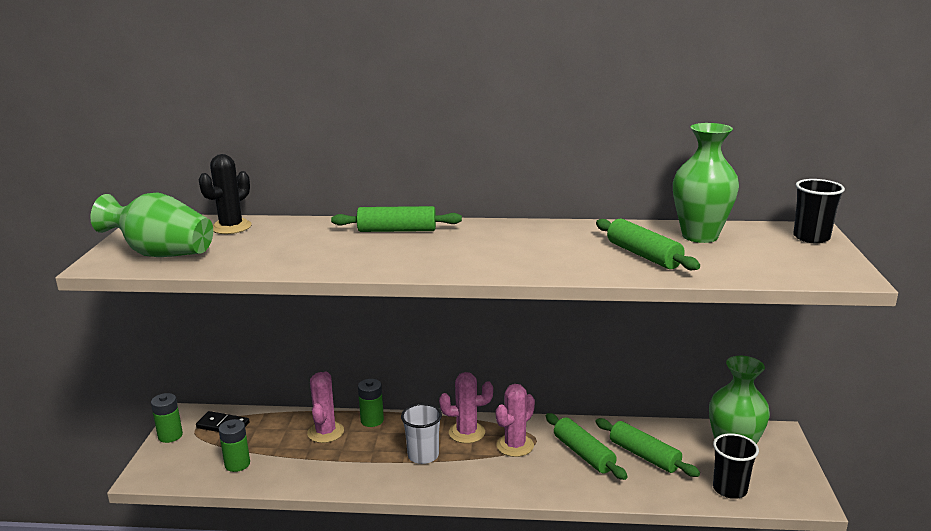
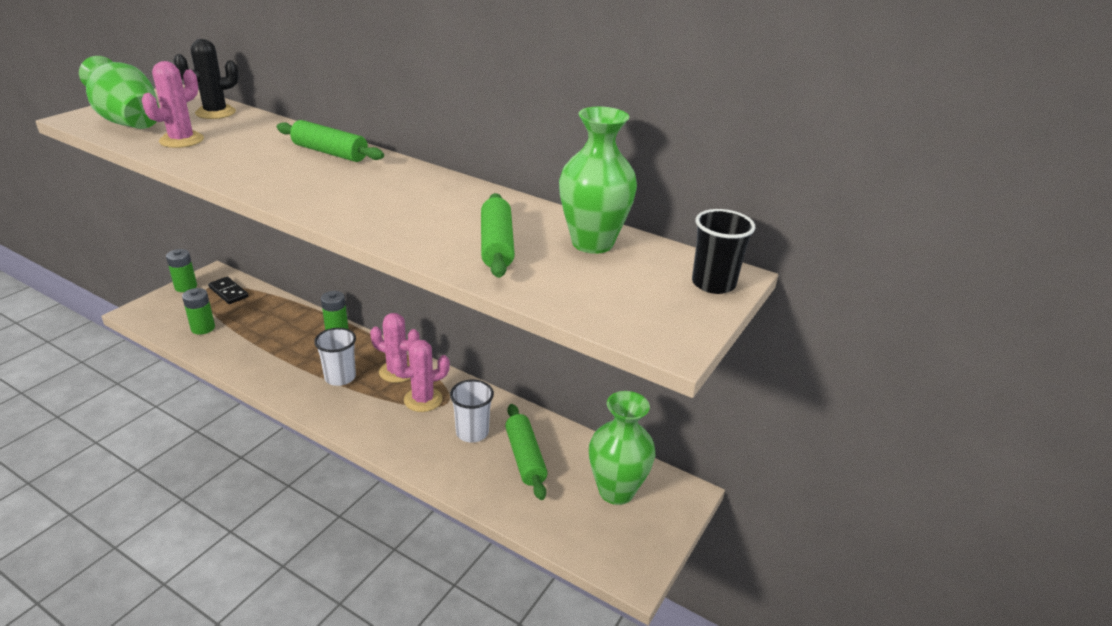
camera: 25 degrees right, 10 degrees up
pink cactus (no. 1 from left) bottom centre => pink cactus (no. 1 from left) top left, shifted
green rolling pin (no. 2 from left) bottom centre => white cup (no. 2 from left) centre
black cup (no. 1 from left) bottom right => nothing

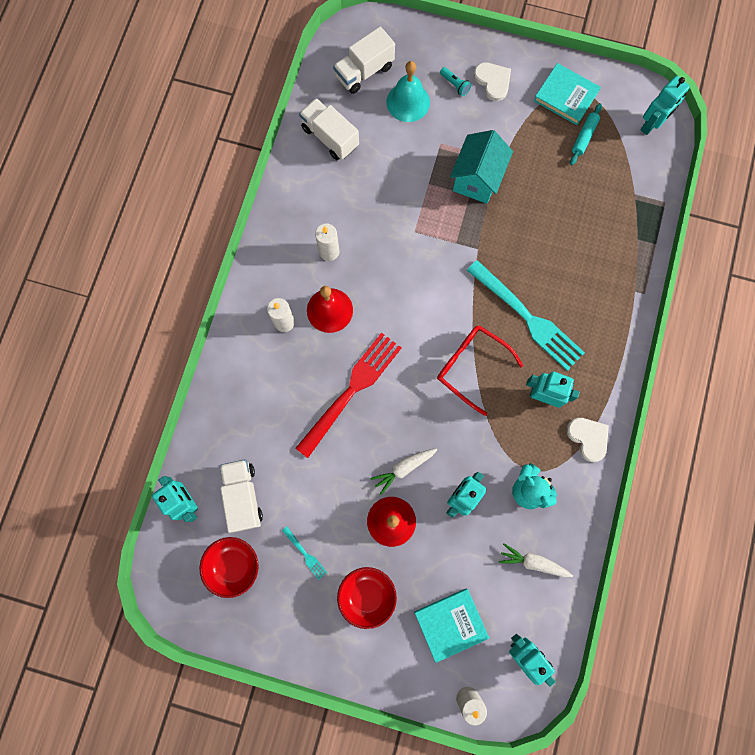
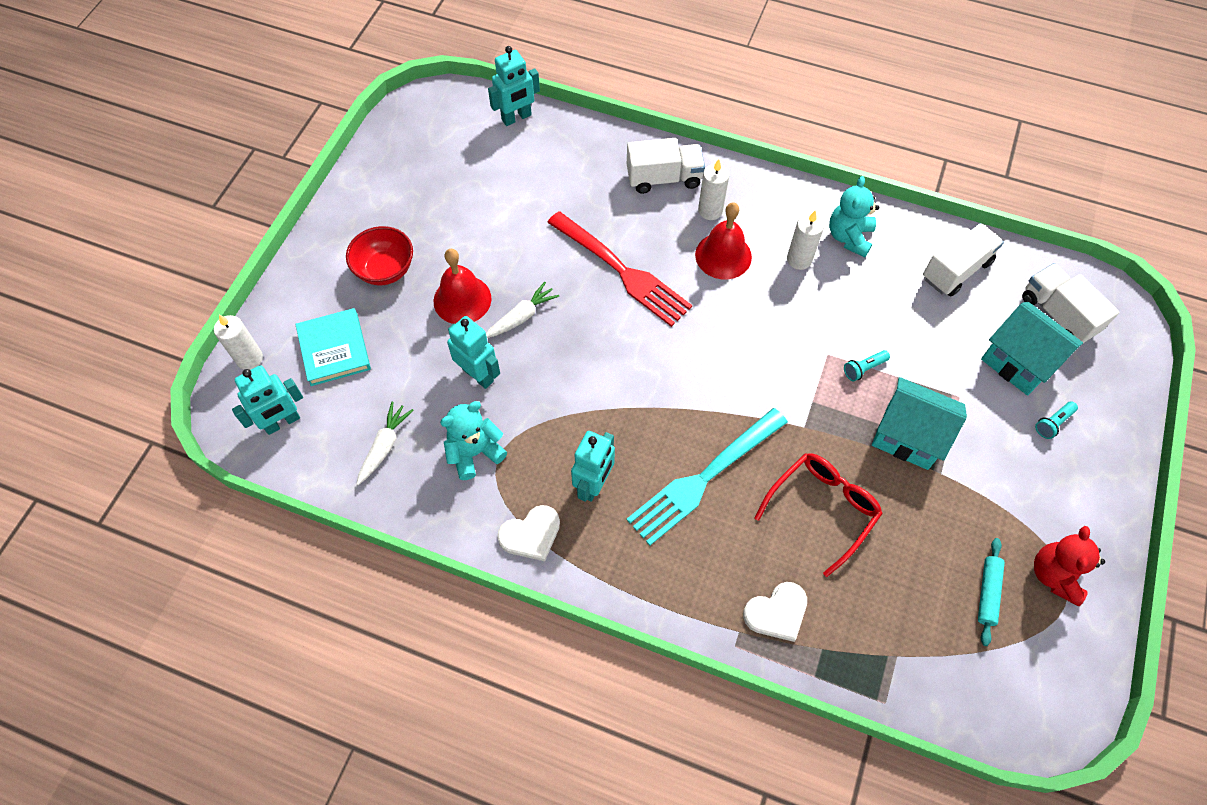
camera: 95 degrees right, 15 degrees down
red bowl (no. 1 from left) bottom left => nothing
white truck (no. 1 from left) middle left => white truck (no. 1 from left) top centre, shifted
turquoise fork (no. 1 from left) bottom centre => nothing
white carrot (no. 1 from left in the first image) centre => white carrot (no. 2 from left) centre, 75 degrees clockwise
turquoise bell top centre => turquoise house (no. 2 from left) middle right
red glasses centre => red glasses middle right, shifted
white heart (no. 1 from left in the first image) top centre => white heart (no. 2 from left) bottom centre, shifted
turquoise book (no. 2 from left) top right => red teddy bear bottom right
turquoise rolling pin top right => turquoise rolling pin bottom right, 75 degrees clockwise
turquoise robot (no. 5 from left) top right => nothing
nothing => turquoise teddy bear (no. 2 from left) top right
nothing => turquoise flashlight (no. 1 from left) middle right

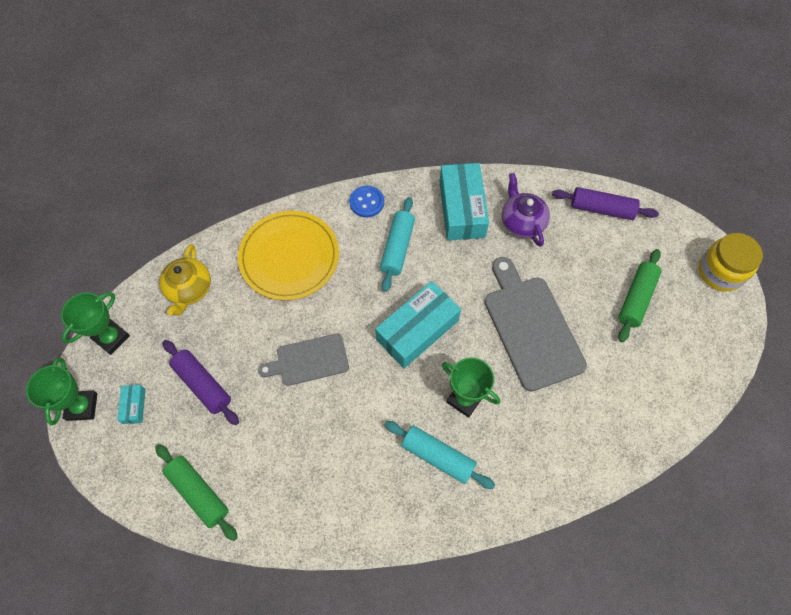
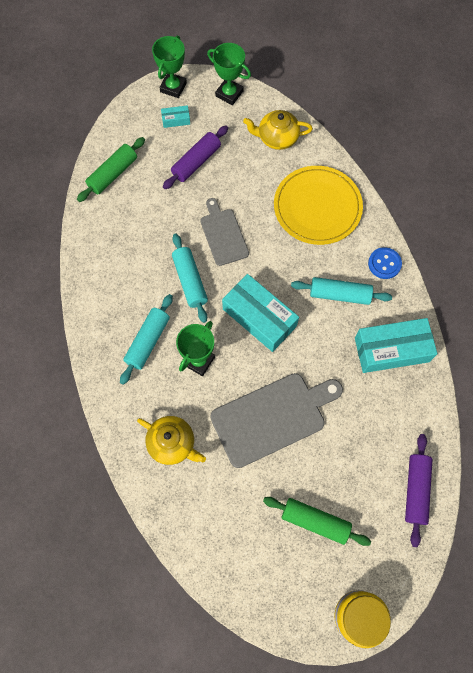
camera: 85 degrees right, 5 degrees up
green trophy (no. 1 from left) middle left => green trophy (no. 1 from left) top centre, 60 degrees counterclockwise
purple teapot centre => nothing
nothing => yellow teapot (no. 1 from left) centre
nothing => turquoise rolling pin (no. 2 from left) centre

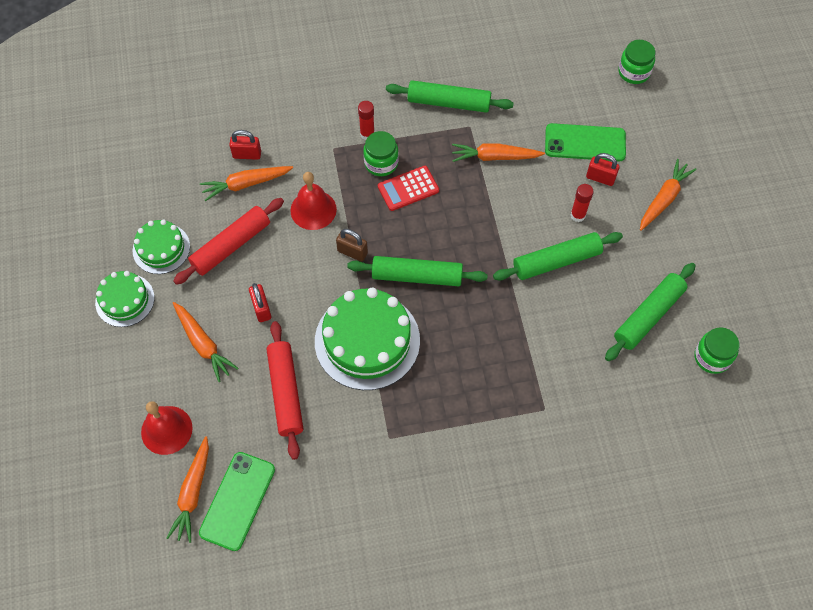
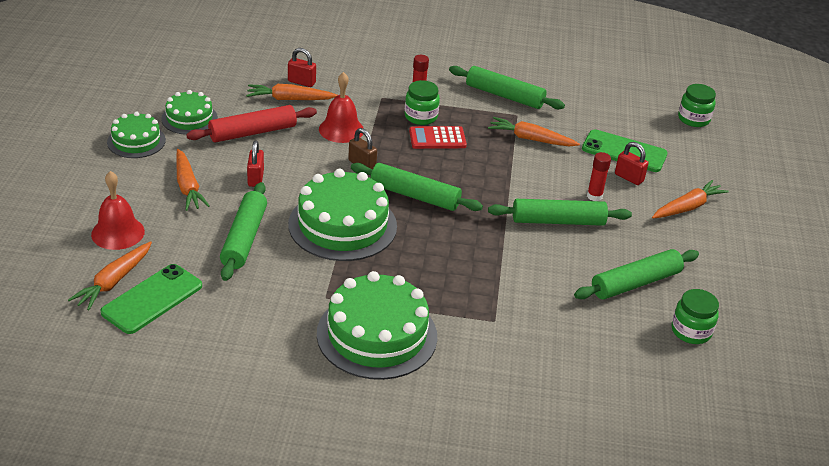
camera: 15 degrees right, 25 degrees down
red rolling pin (no. 2 from left) centre => green rolling pin (no. 1 from left) middle left
nothing => green cake (no. 4 from left) bottom centre

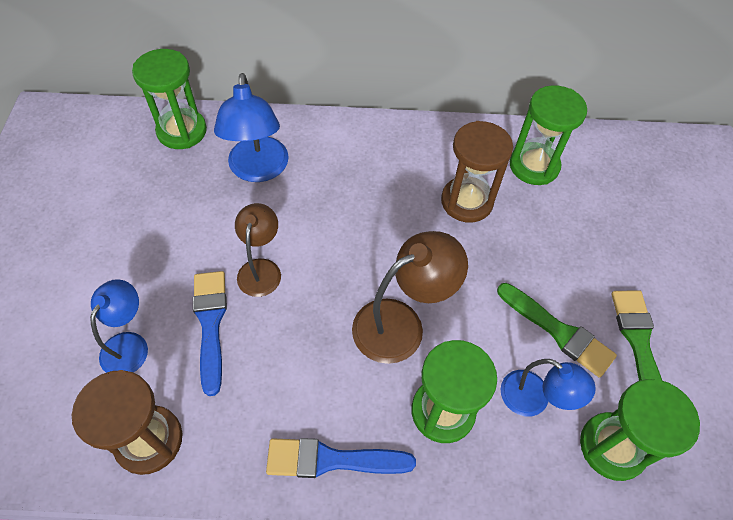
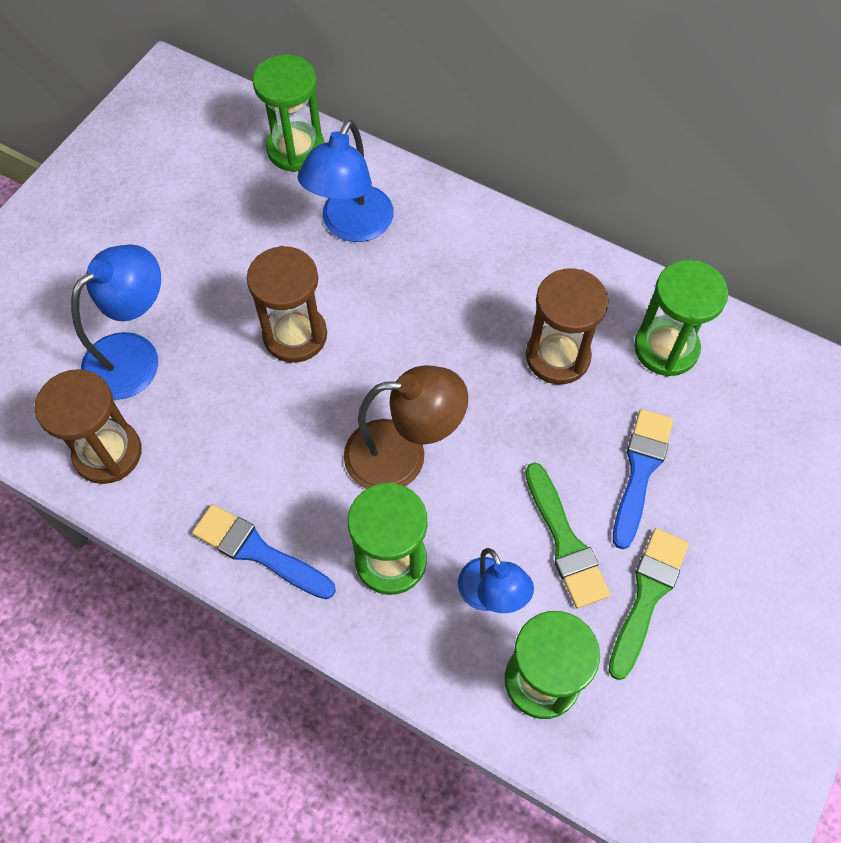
camera: 30 degrees right, 5 degrees up
blue lamp (no. 1 from left) middle left, x1.54
blue brush (no. 1 from left in the first image) middle left => blue brush (no. 2 from left) middle right, shifted
brown lamp (no. 1 from left) centre => brown hourglass (no. 2 from left) centre

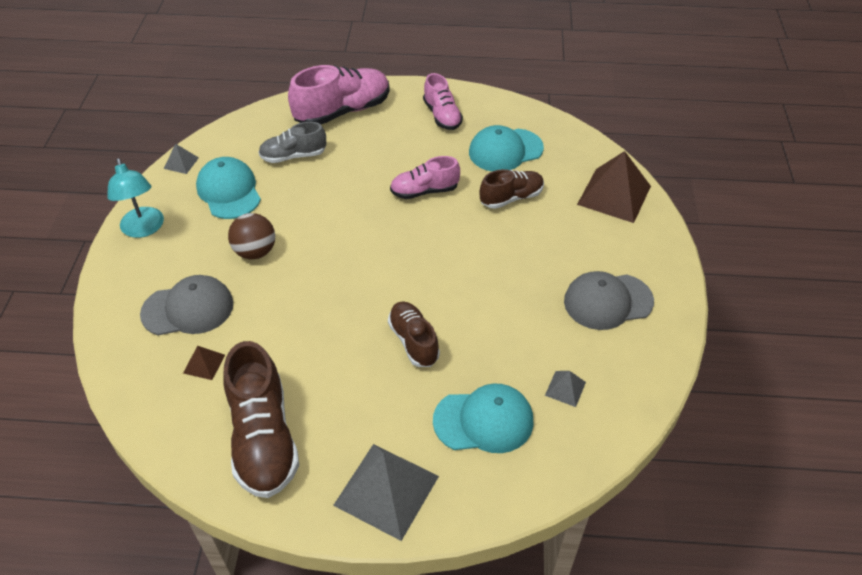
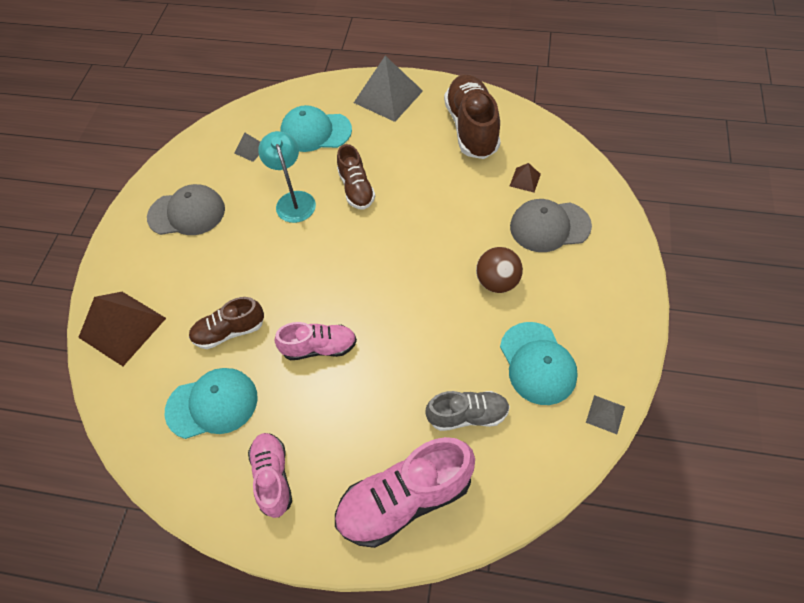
camera: 170 degrees left, 10 degrees up
turquoise lamp middle left => turquoise lamp top centre, shifted

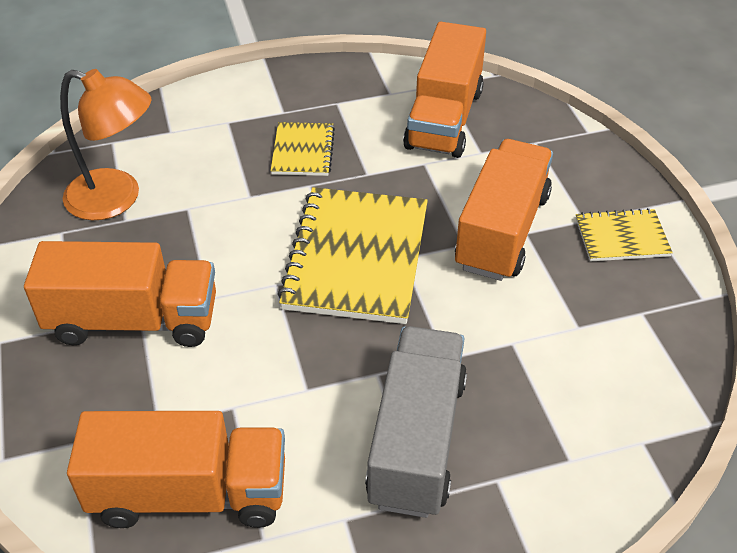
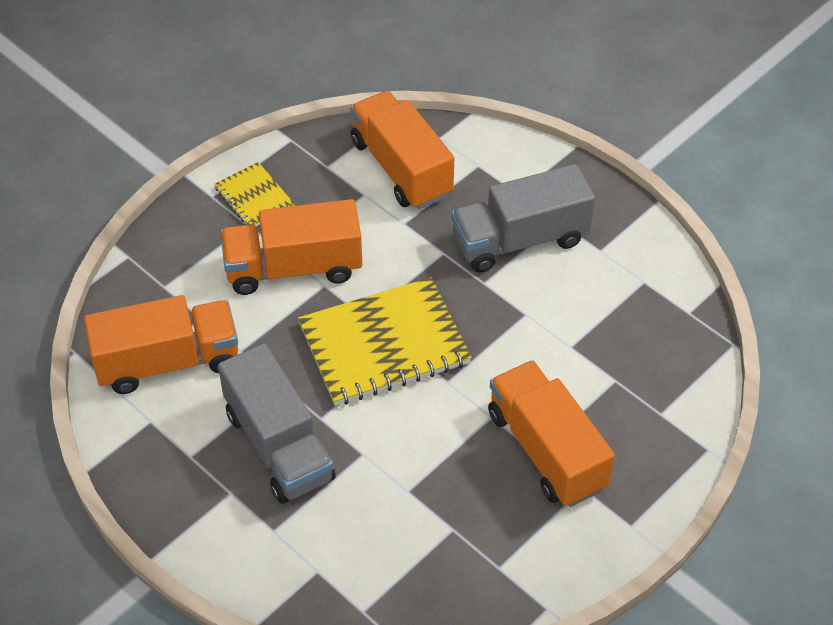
camera: 120 degrees left, 5 degrees up
orange lamp top left => nothing
orange truck (no. 2 from left in the first image) bottom left => orange truck (no. 3 from left) top centre, shifted
yellow notebook (no. 1 from left) top centre => grey truck (no. 1 from left) bottom left

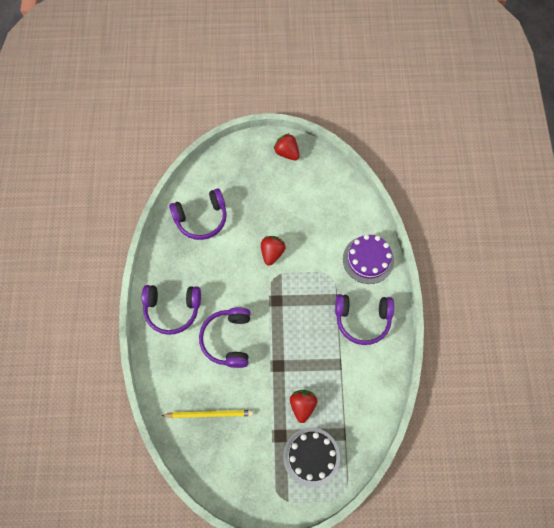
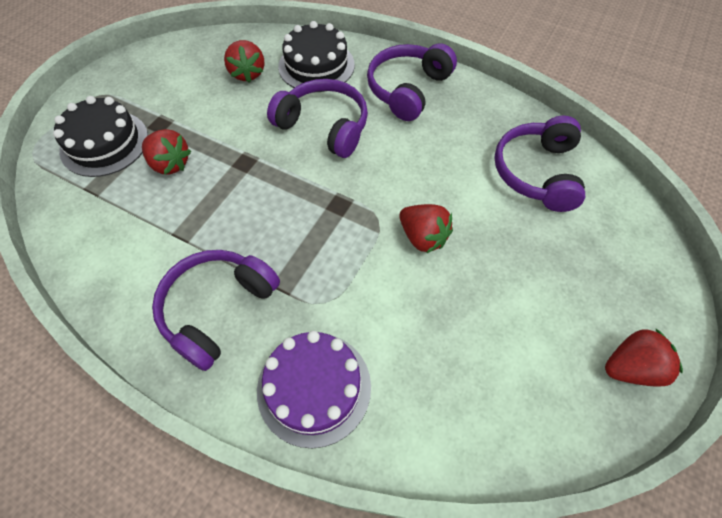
camera: 120 degrees right, 10 degrees down
yellow pencil bottom centre => red strawberry (no. 2 from left) top centre
nothing => black cake (no. 2 from left) top centre

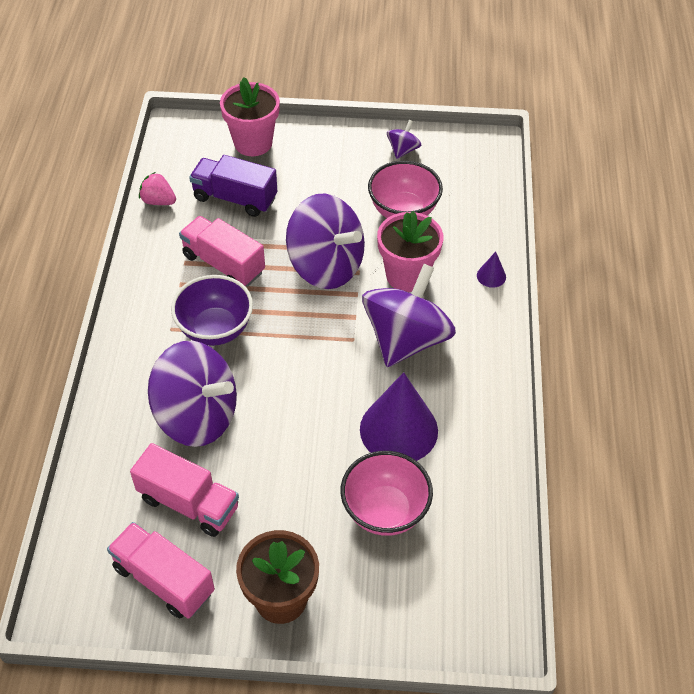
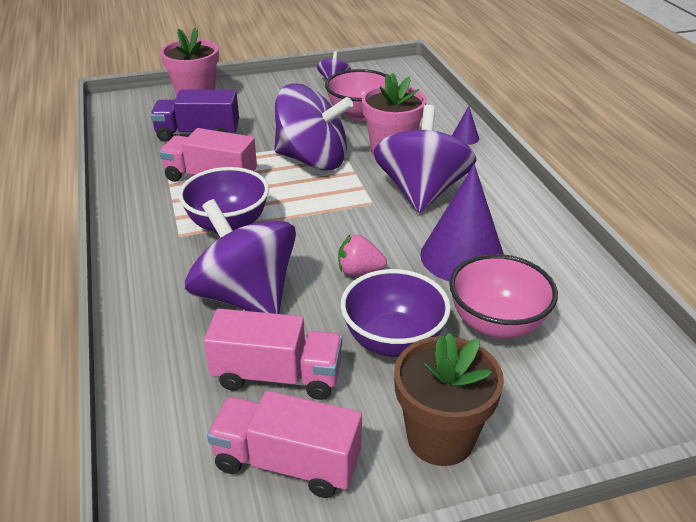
camera: 20 degrees left, 15 degrees down
pink strawberry top left => pink strawberry centre, shifted
purple spinning top (no. 1 from left) middle left => purple spinning top (no. 1 from left) centre, 135 degrees counterclockwise
nothing => purple bowl (no. 2 from left) centre

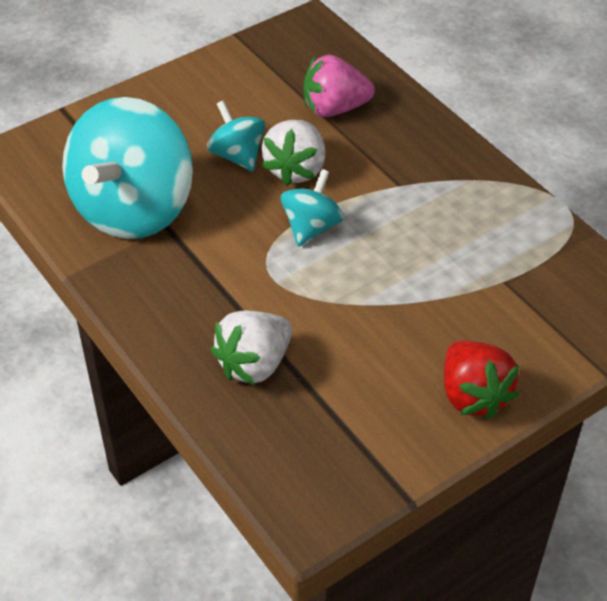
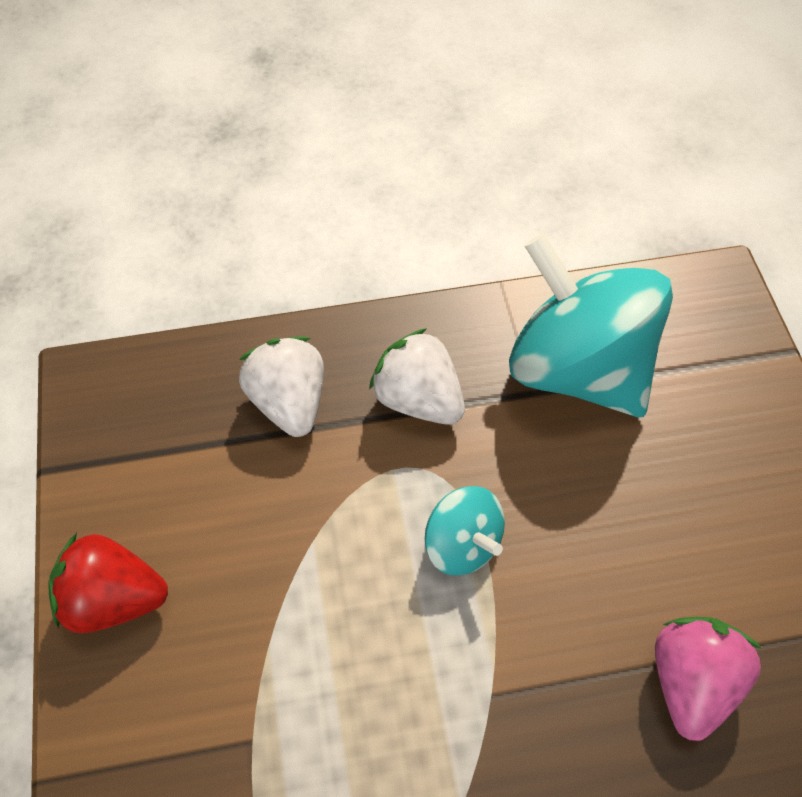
camera: 115 degrees right, 10 degrees up
turquoise spinning top (no. 2 from left) top centre => nothing
white strawberry (no. 2 from left) top centre => white strawberry (no. 2 from left) centre, shifted

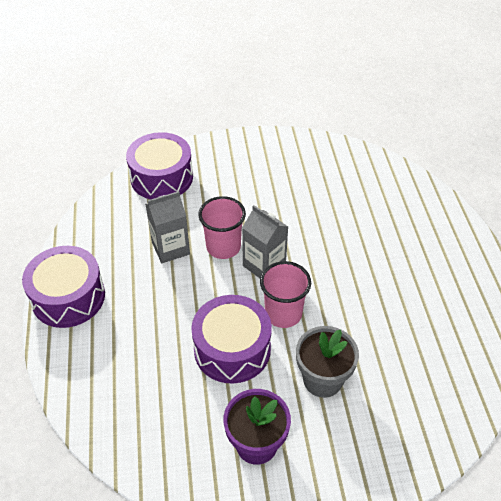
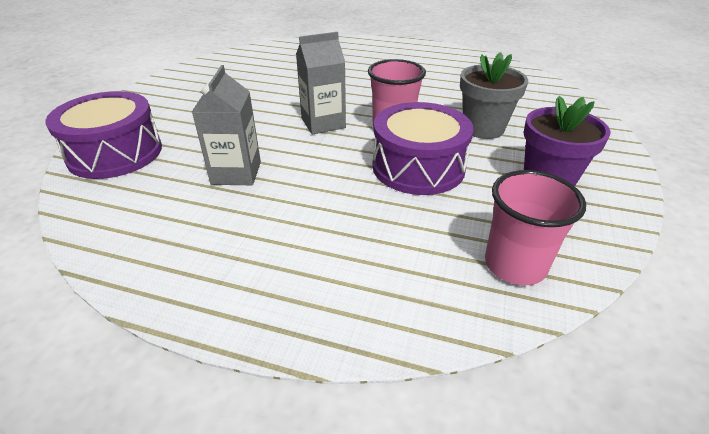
camera: 65 degrees left, 10 degrees down
purple drum (no. 1 from left) middle left => nothing
pink cup (no. 1 from left in the first image) centre => pink cup (no. 2 from left) middle right, shifted

